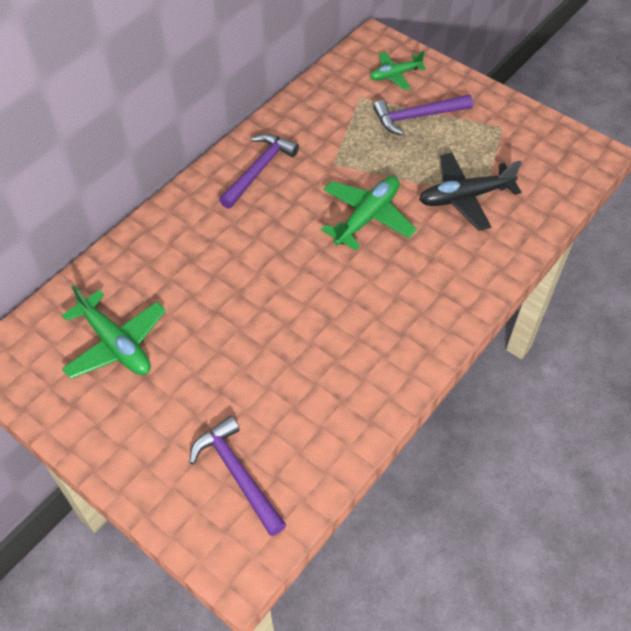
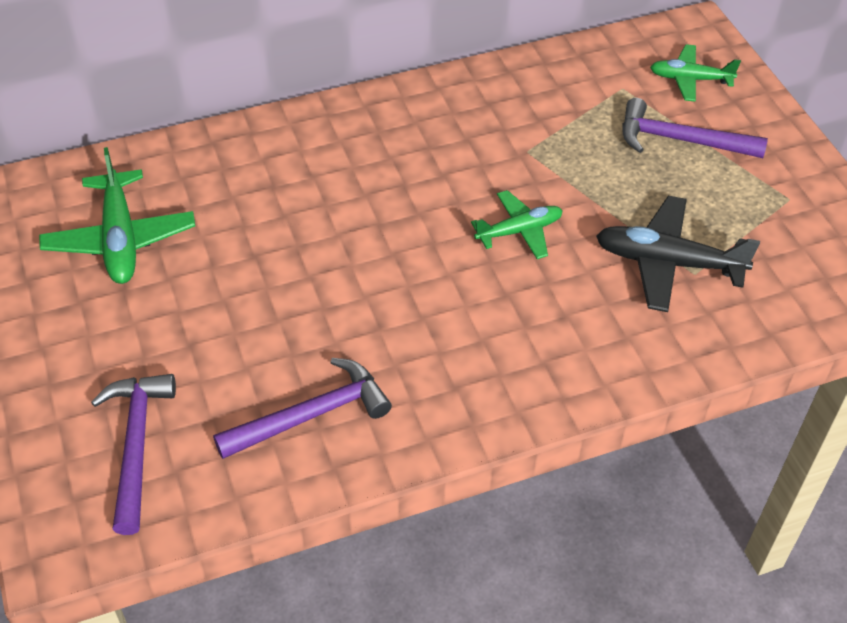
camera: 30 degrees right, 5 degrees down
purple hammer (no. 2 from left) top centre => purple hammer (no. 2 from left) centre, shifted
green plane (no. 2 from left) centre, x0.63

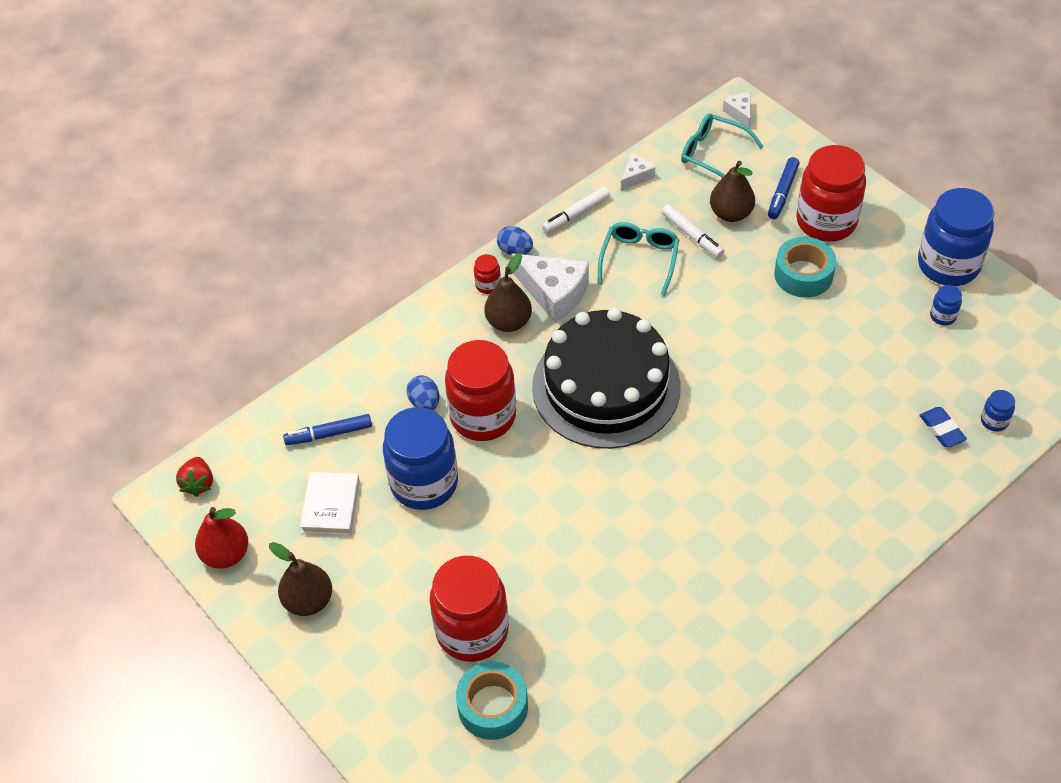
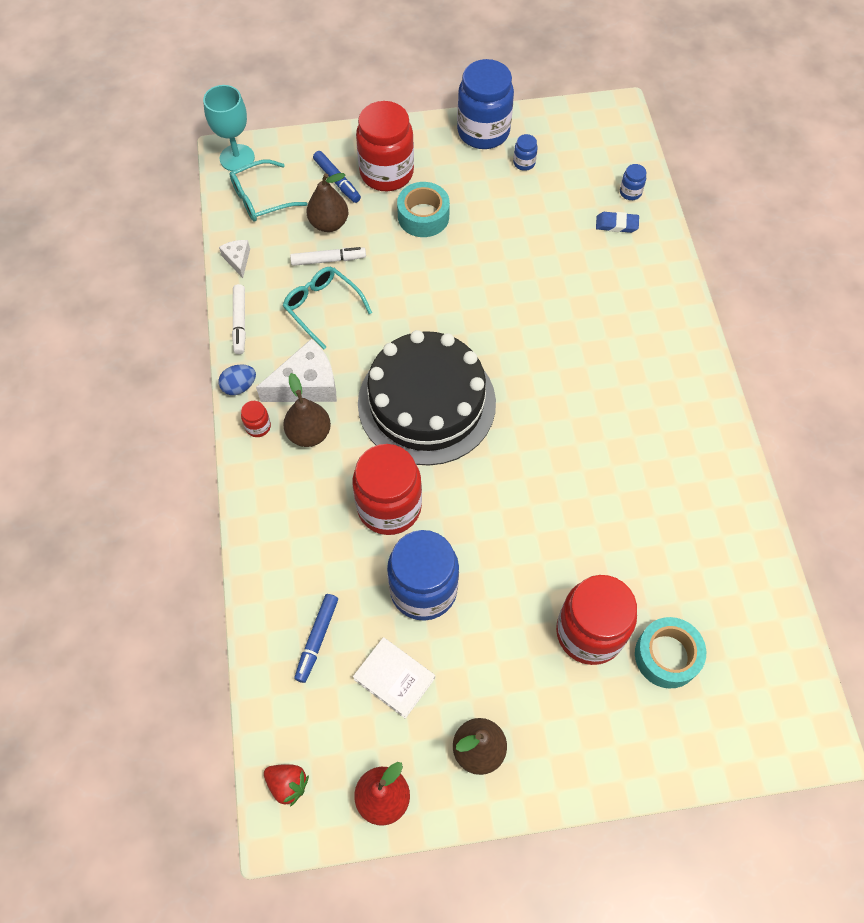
camera: 60 degrees left, 10 degrees up
blue egg (no. 1 from left) centre => nothing
white cheese (no. 3 from left) top right => turquoise goblet top left

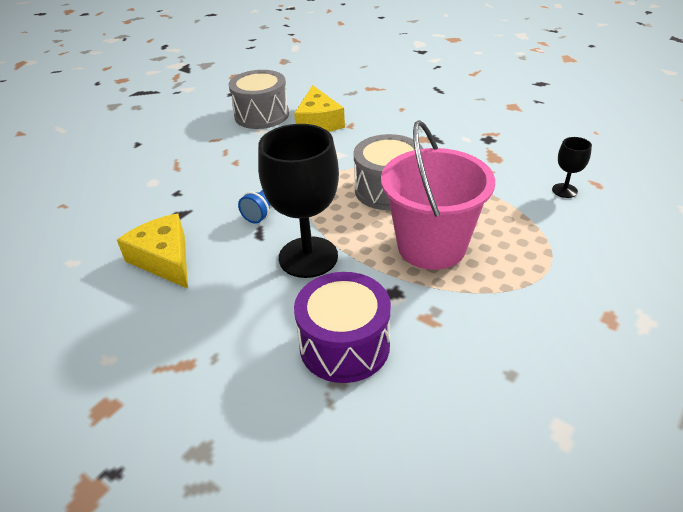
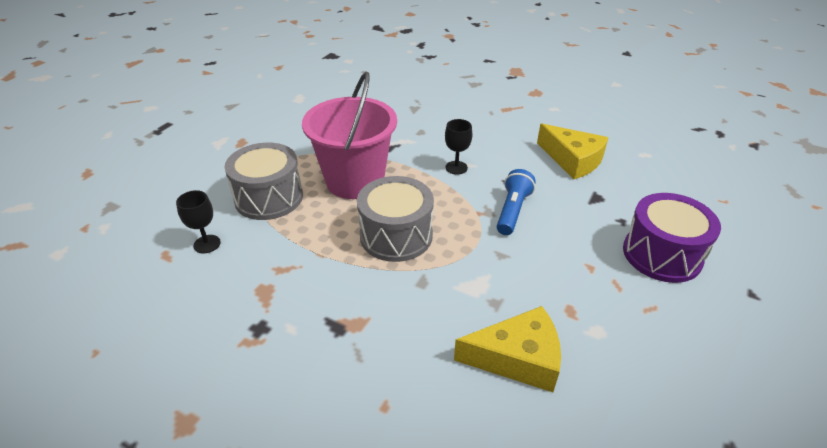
camera: 170 degrees right, 0 degrees up
grey drum (no. 1 from left) top centre => grey drum (no. 1 from left) middle left, shifted
black goblet (no. 1 from left in the first image) centre => black goblet (no. 2 from left) top centre, x0.45
yellow cheese (no. 2 from left in the first image) top centre => yellow cheese (no. 1 from left) bottom centre, 105 degrees clockwise
purple drum centre => purple drum middle right, shifted

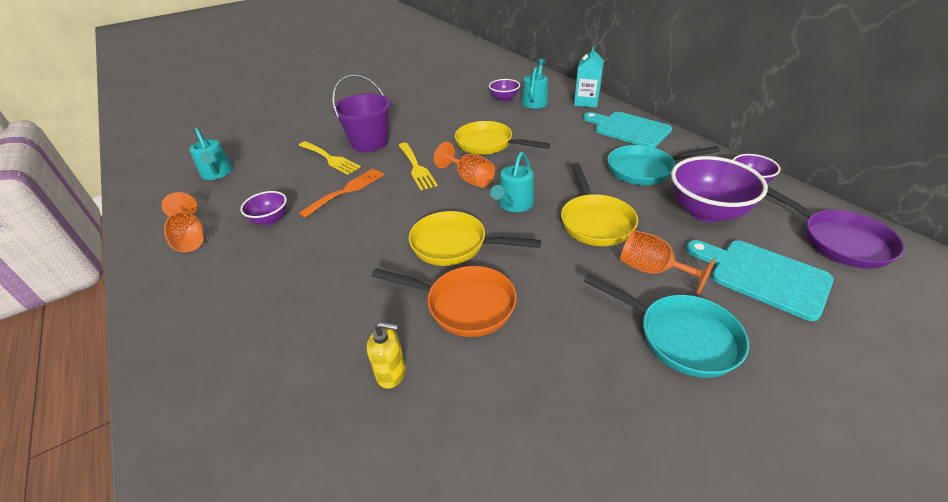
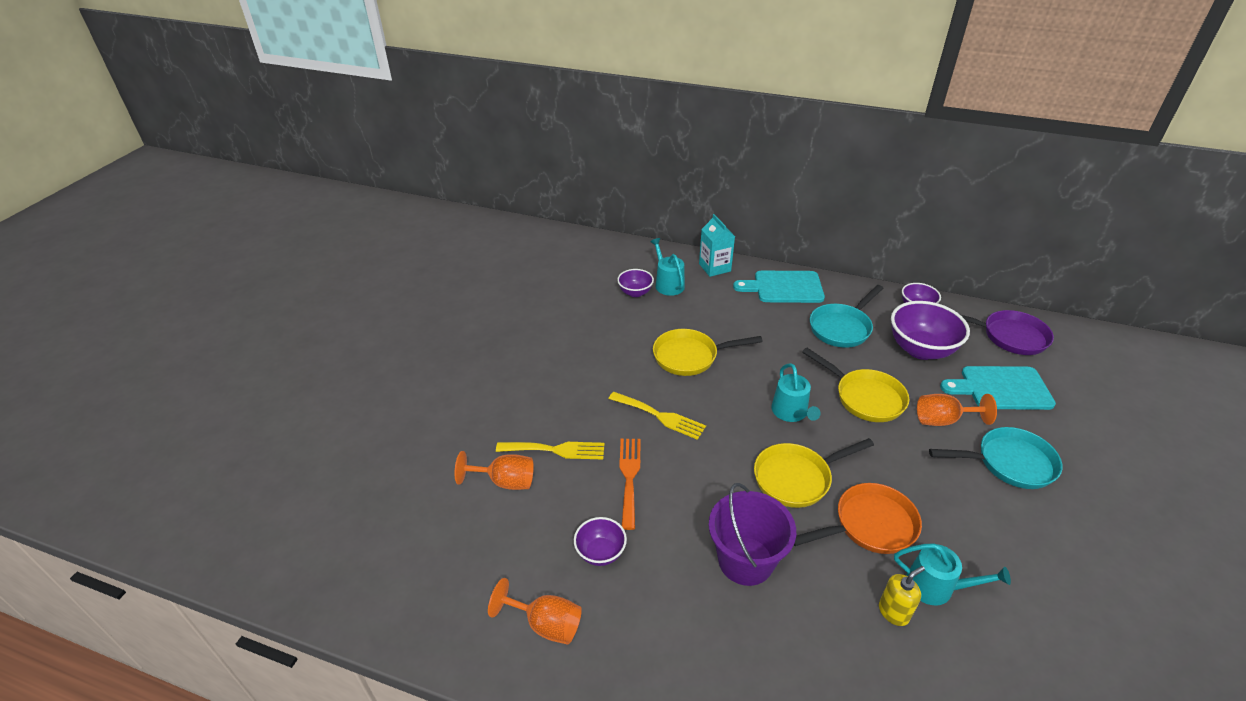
camera: 40 degrees left, 0 degrees up
turquoise watering can (no. 1 from left in the first image) top left => turquoise watering can (no. 3 from left) bottom right, shifted
purple bucket top centre => purple bucket bottom centre, shifted
orange goblet (no. 2 from left in the first image) top centre => orange goblet (no. 1 from left) bottom centre, shifted

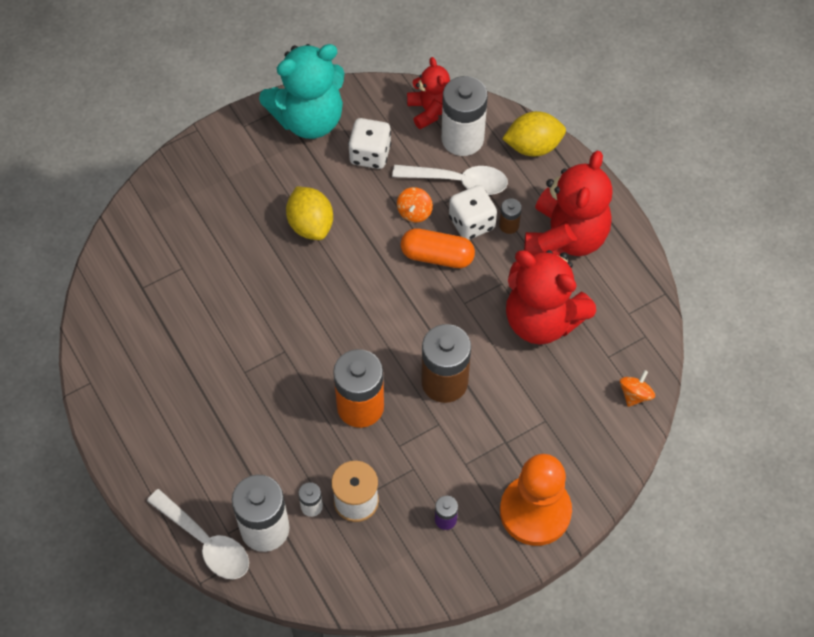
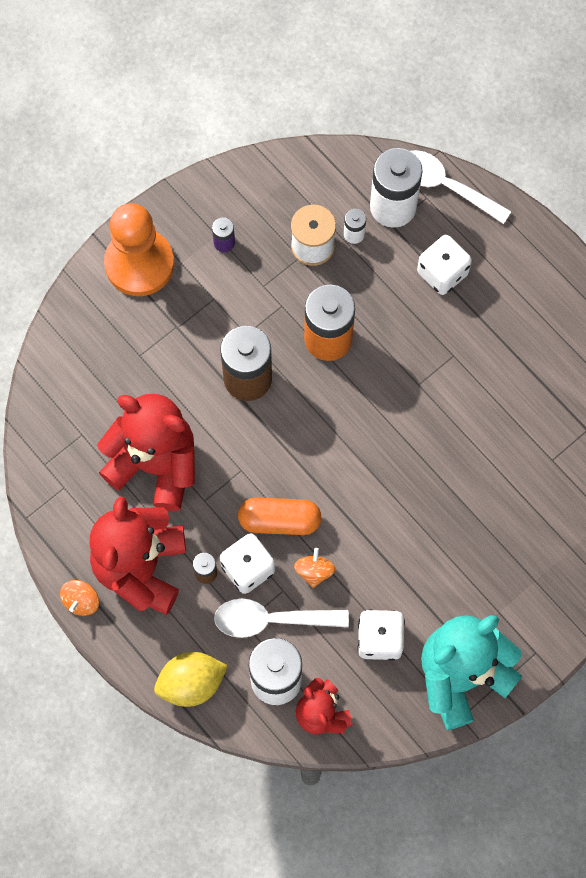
camera: 170 degrees right, 10 degrees up
yellow lemon (no. 1 from left) centre => nothing
orange spinning top (no. 2 from left in the first image) middle right => orange spinning top (no. 1 from left) bottom left, shifted
nothing => white dice (no. 3 from left) top right

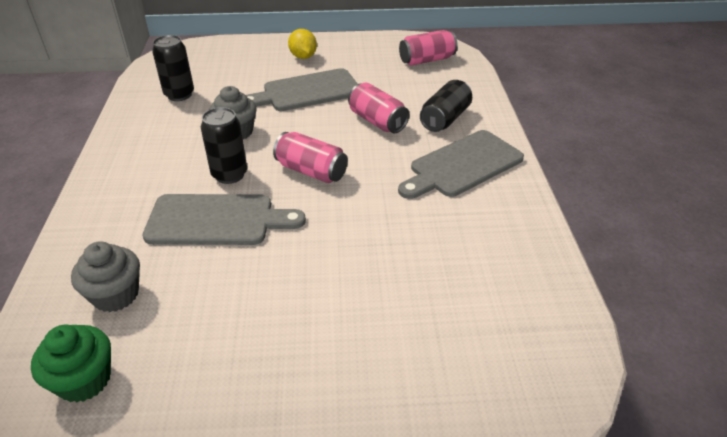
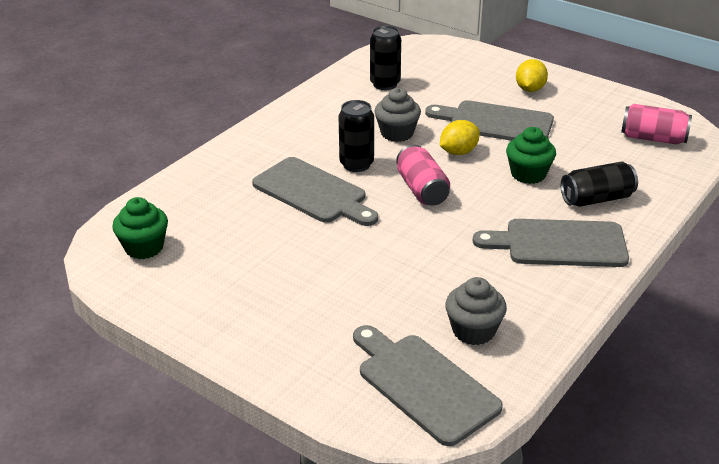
camera: 40 degrees right, 5 degrees down
grey cupcake (no. 1 from left in the first image) middle left => grey cupcake (no. 2 from left) bottom centre, shifted
pink can (no. 2 from left) top centre => green cupcake (no. 2 from left) middle right
nothing => grey cutting board (no. 2 from left) bottom centre
nothing => yellow lemon (no. 1 from left) top centre

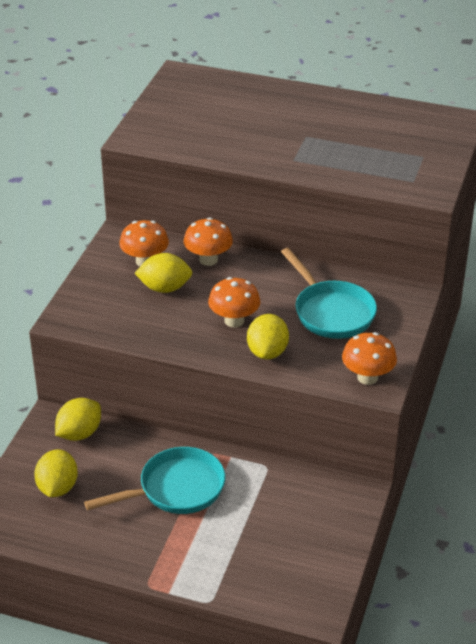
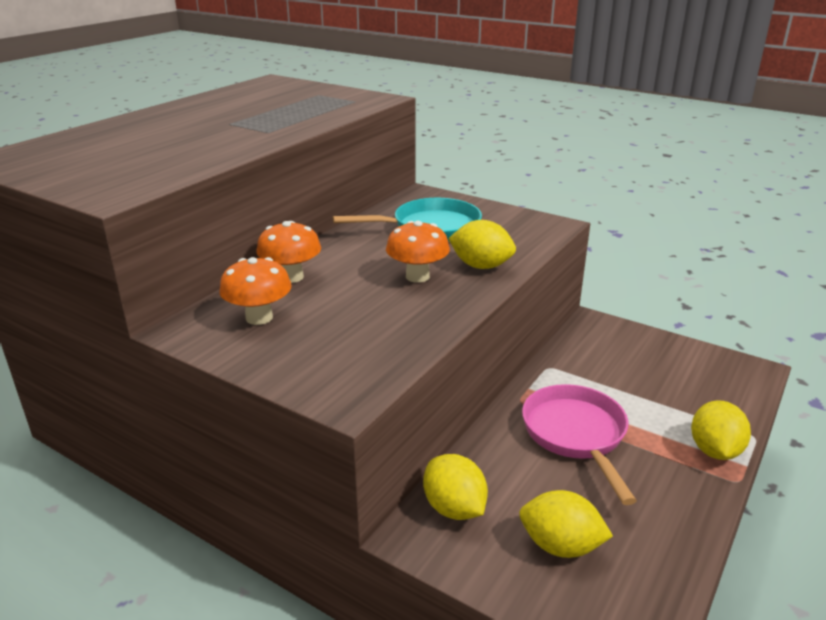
camera: 75 degrees left, 10 degrees down
turquoise pan (no. 1 from left) bottom left => pink pan bottom right
yellow lemon (no. 3 from left in the first image) centre => yellow lemon (no. 4 from left) bottom right, shifted
orange mushroom (no. 4 from left) middle right => nothing

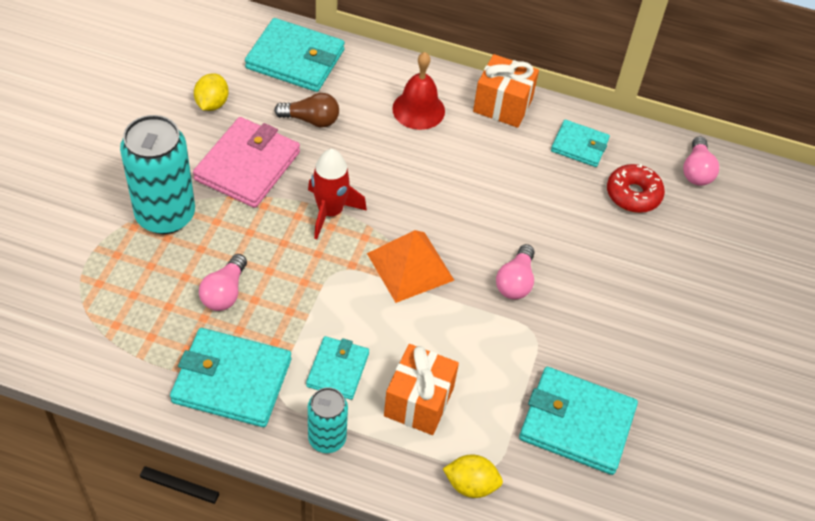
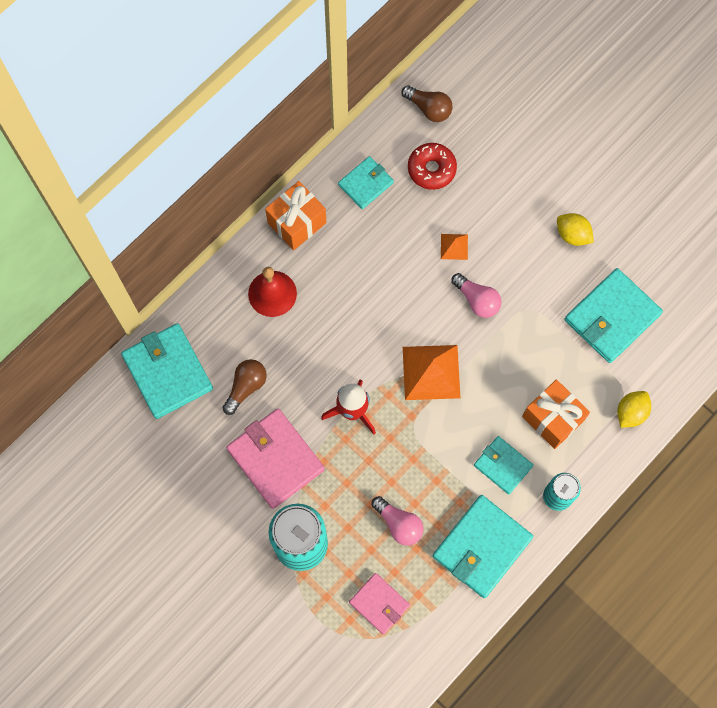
camera: 60 degrees left, 20 degrees up
yellow lemon (no. 1 from left) top left => yellow lemon (no. 1 from left) top right, shifted
turquoise wallet (no. 2 from left in the first image) top centre => turquoise wallet (no. 1 from left) middle left, 75 degrees counterclockwise
pink light bulb (no. 3 from left) top right => brown light bulb (no. 2 from left) top centre
nothing => pink wallet (no. 2 from left) bottom centre
nothing => orange pyramid (no. 2 from left) centre

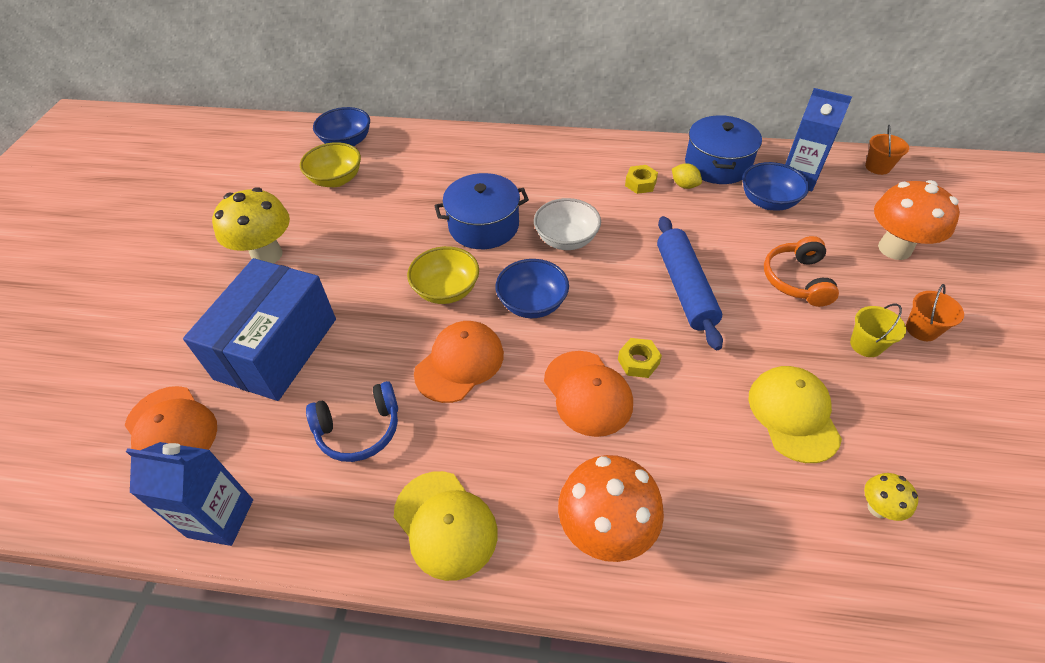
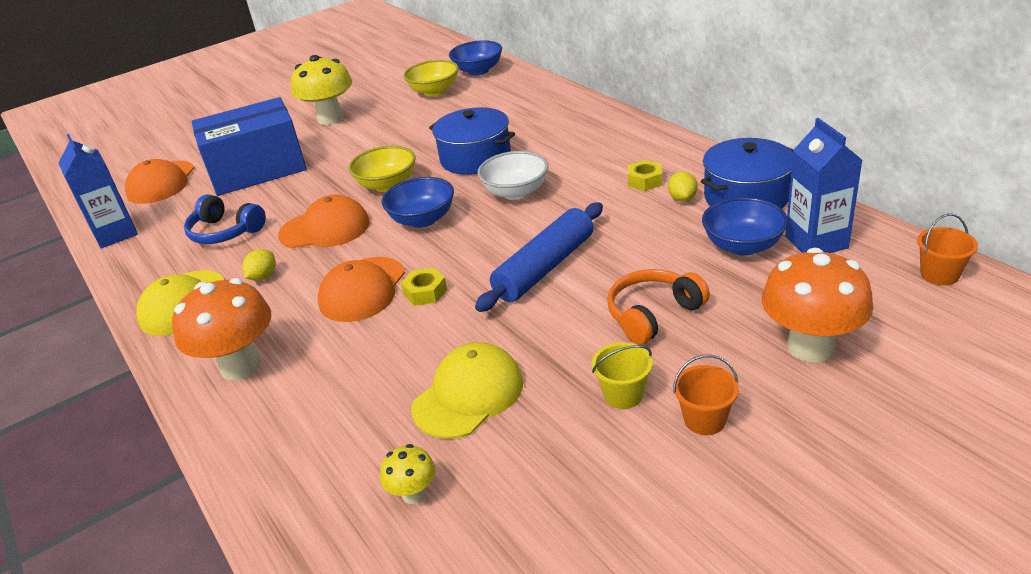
camera: 50 degrees right, 15 degrees down
nothing => yellow lemon (no. 1 from left) middle left

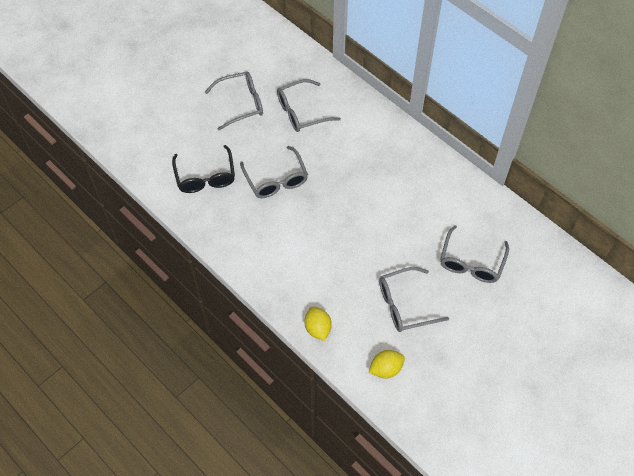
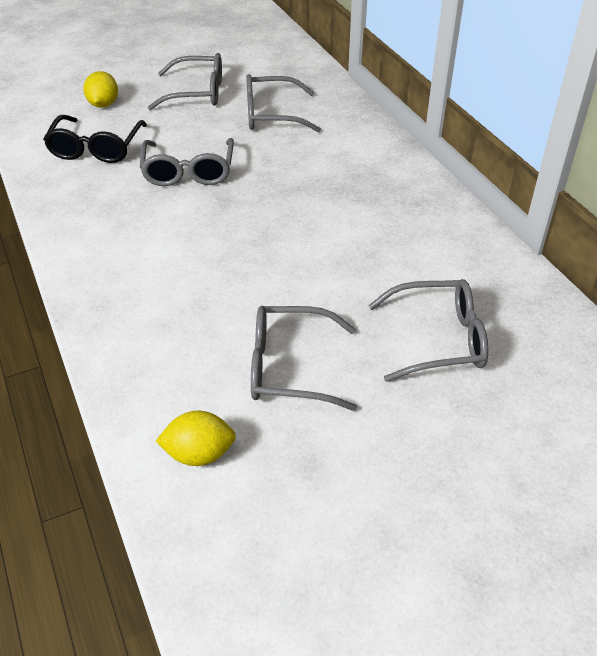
camera: 20 degrees right, 15 degrees down
yellow lemon (no. 1 from left) bottom centre => yellow lemon (no. 1 from left) top left, shifted
grey glasses (no. 5 from left) middle right, 135 degrees counterclockwise

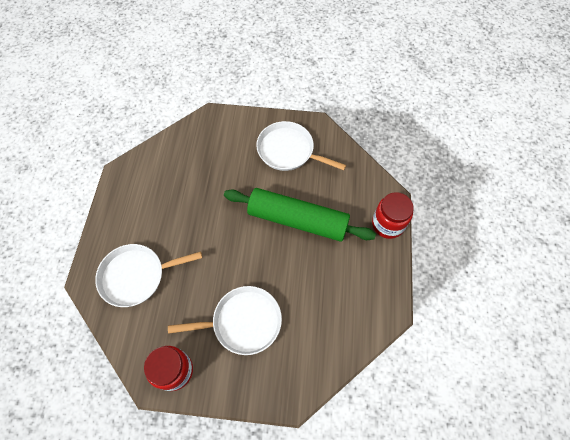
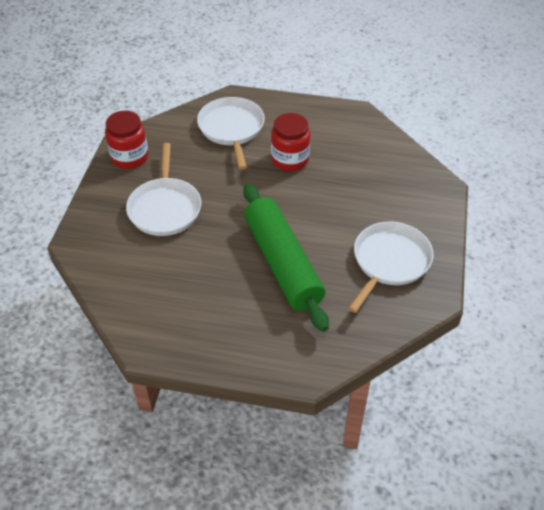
camera: 95 degrees right, 15 degrees down
green rolling pin centre, 45 degrees counterclockwise
red jar (no. 2 from left) middle right => red jar (no. 2 from left) top centre, shifted

